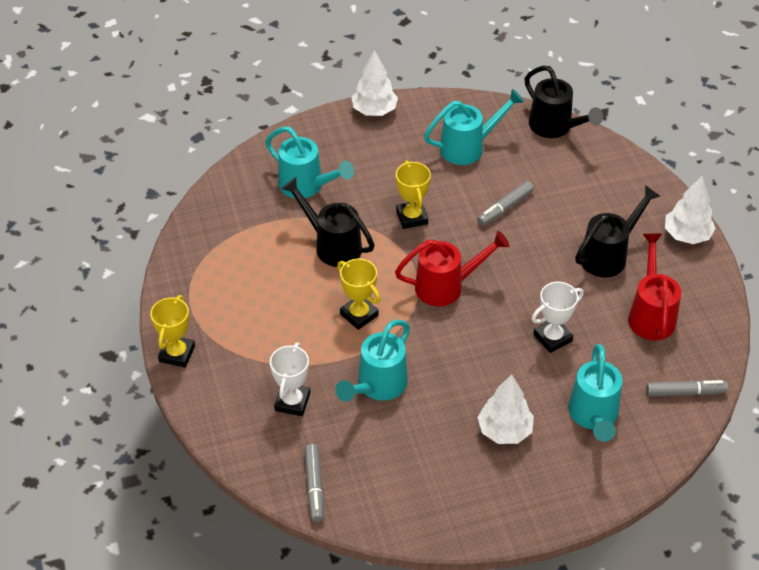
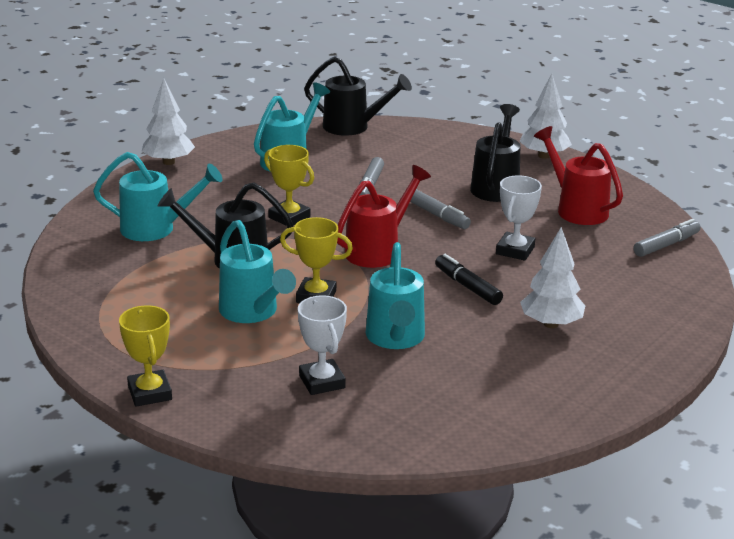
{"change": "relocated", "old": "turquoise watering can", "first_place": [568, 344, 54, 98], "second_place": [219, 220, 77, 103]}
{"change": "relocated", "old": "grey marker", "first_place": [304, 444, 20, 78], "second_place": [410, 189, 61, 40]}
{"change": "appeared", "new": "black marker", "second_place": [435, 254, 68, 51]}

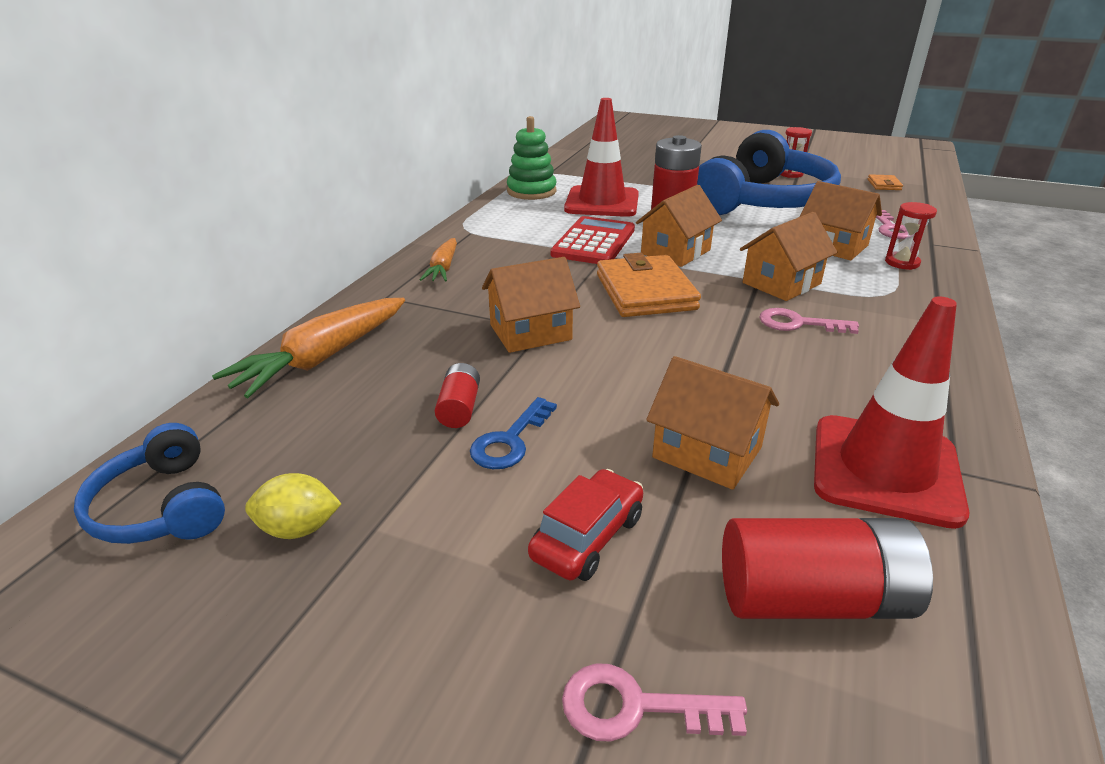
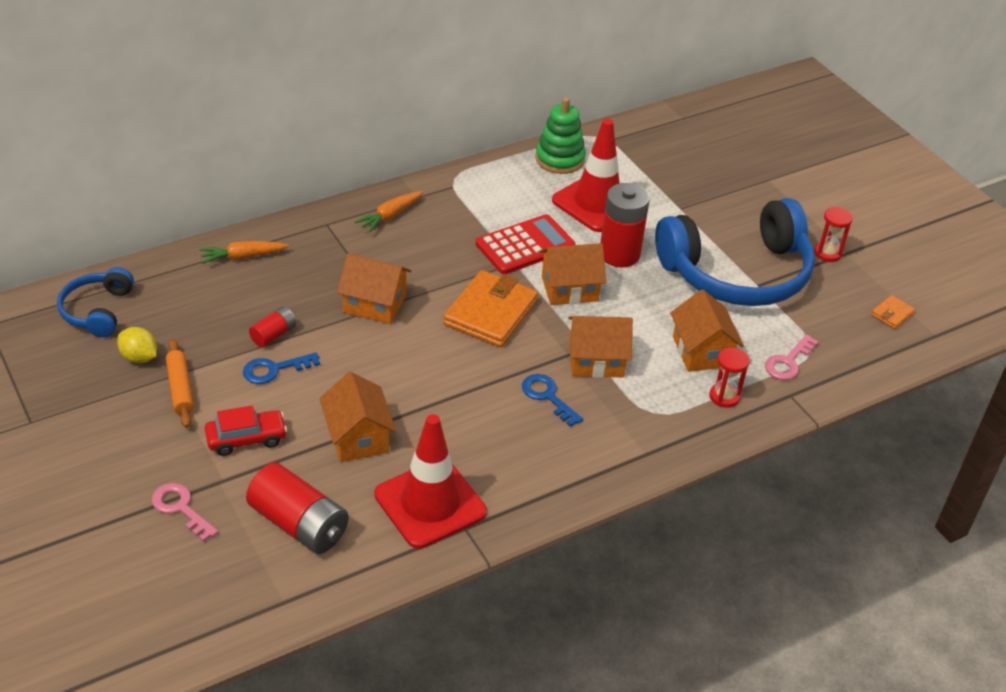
{"change": "appeared", "new": "orange rolling pin", "second_place": [166, 339, 28, 89]}
{"change": "size", "old": "orange carrot", "first_place": [212, 298, 193, 100], "second_place": [200, 241, 89, 23], "factor": 0.59}
{"change": "colour", "old": "pink key", "new": "blue key", "first_place": [759, 308, 100, 26], "second_place": [522, 374, 61, 53]}

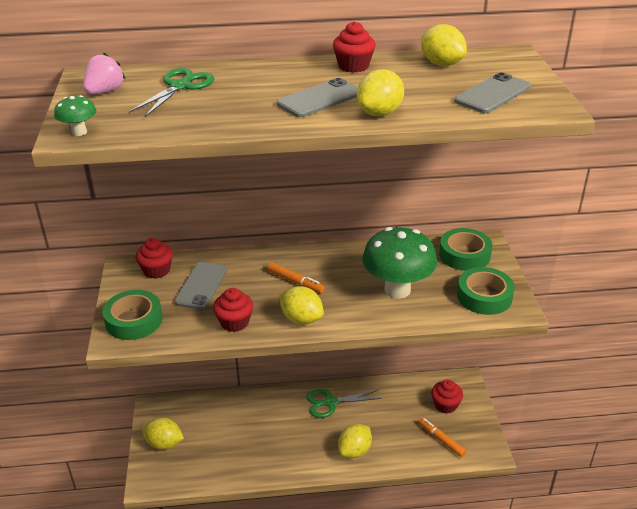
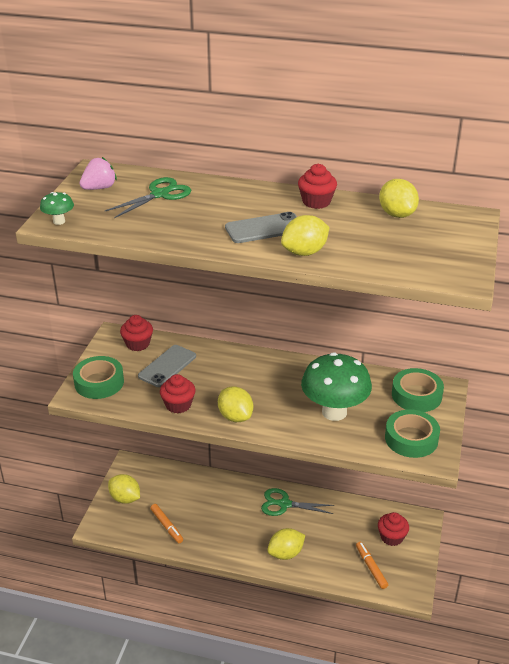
{"change": "relocated", "old": "orange marker", "first_place": [268, 262, 57, 31], "second_place": [150, 504, 33, 39]}
{"change": "missing", "old": "grey phone", "first_place": [454, 72, 77, 41]}

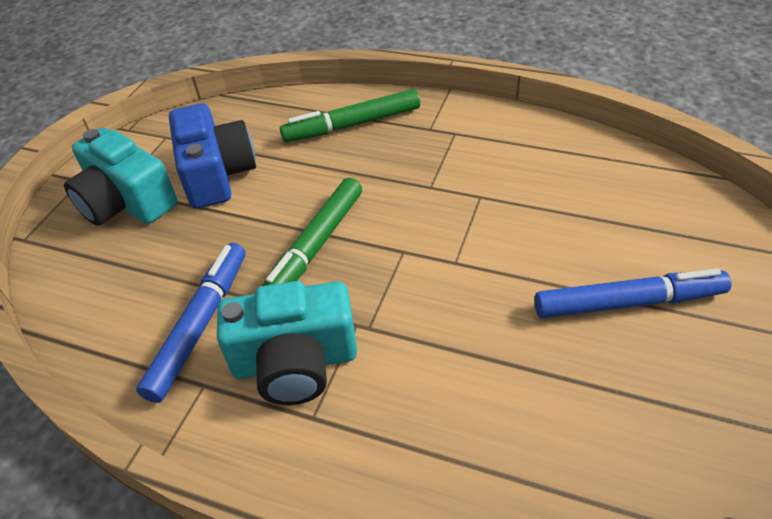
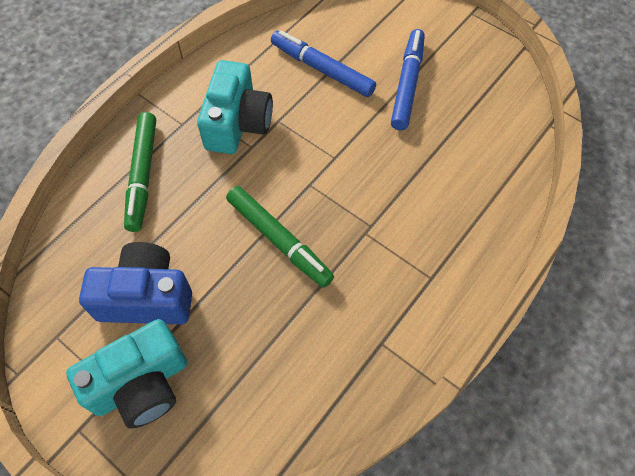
{"change": "relocated", "old": "turquoise camera", "first_place": [217, 281, 140, 124], "second_place": [197, 60, 76, 94]}
{"change": "relocated", "old": "blue marker", "first_place": [136, 243, 110, 160], "second_place": [271, 30, 105, 67]}

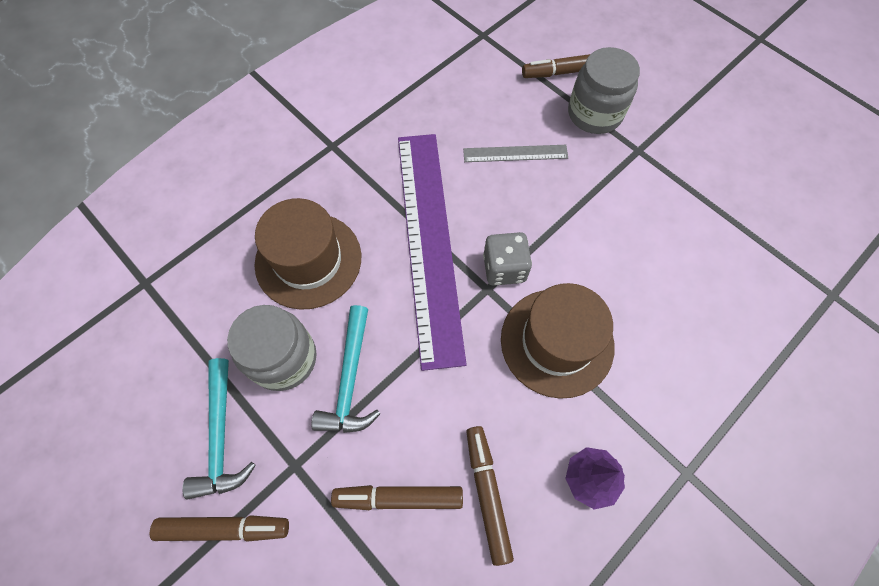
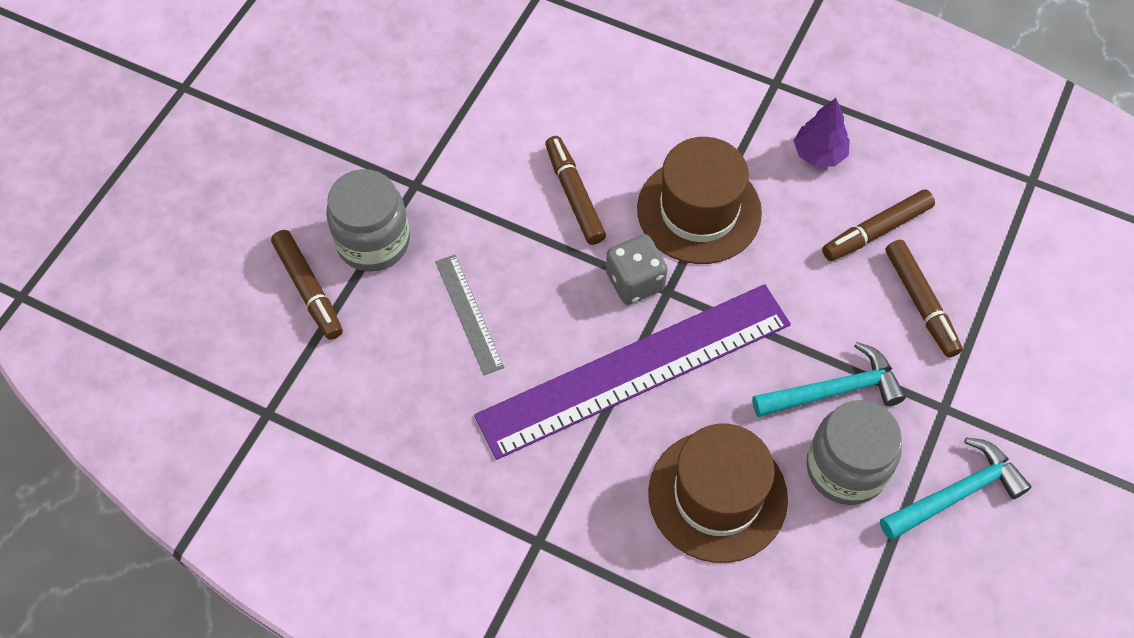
{"change": "relocated", "old": "brown marker", "first_place": [149, 515, 140, 27], "second_place": [545, 136, 61, 109]}

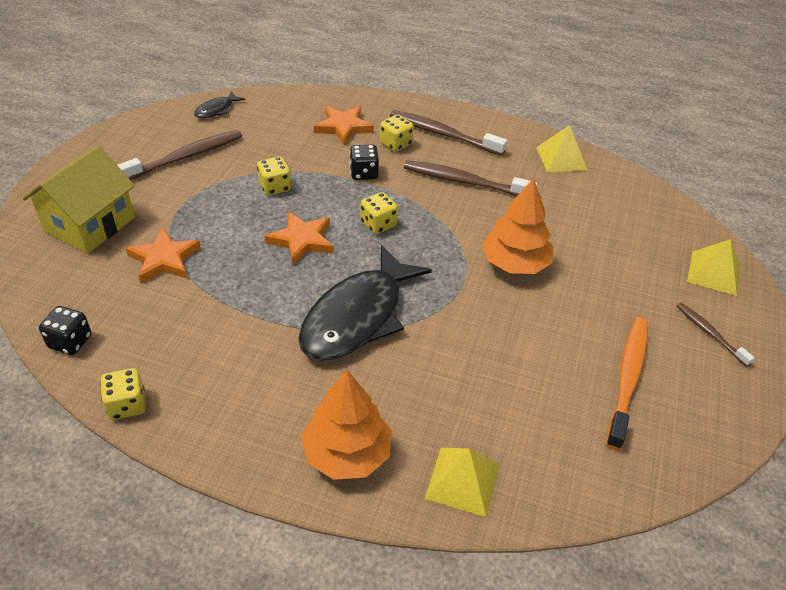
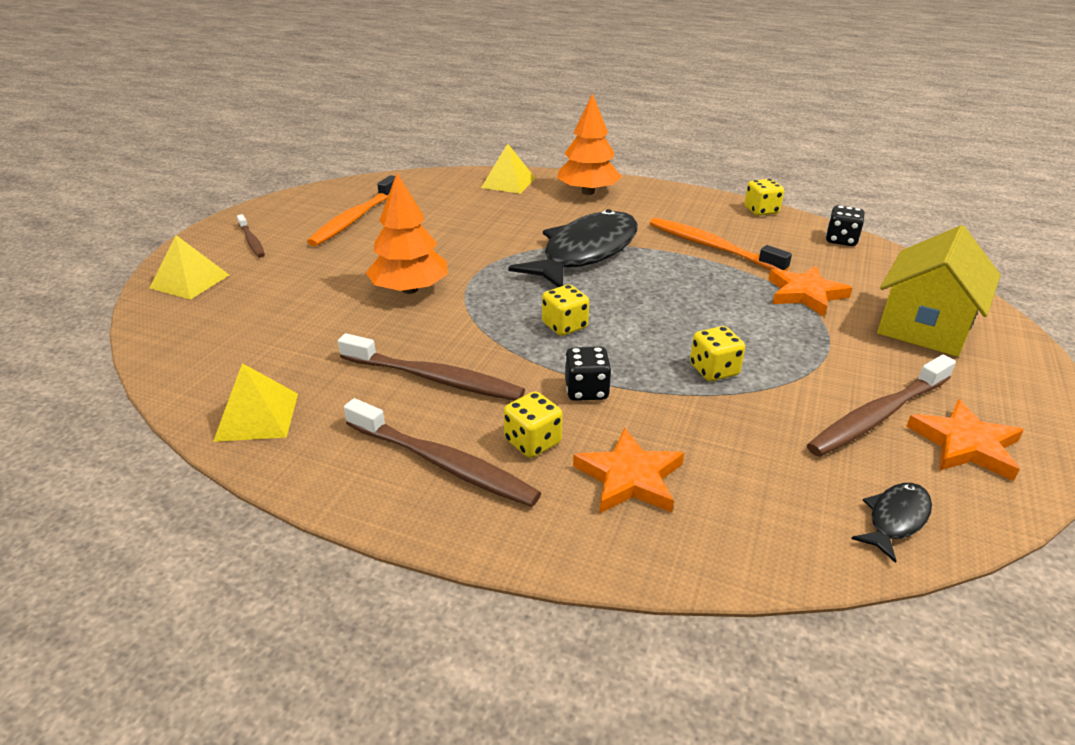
{"change": "appeared", "new": "orange toothbrush", "second_place": [650, 218, 142, 53]}
{"change": "relocated", "old": "orange star", "first_place": [265, 211, 69, 54], "second_place": [906, 399, 118, 82]}

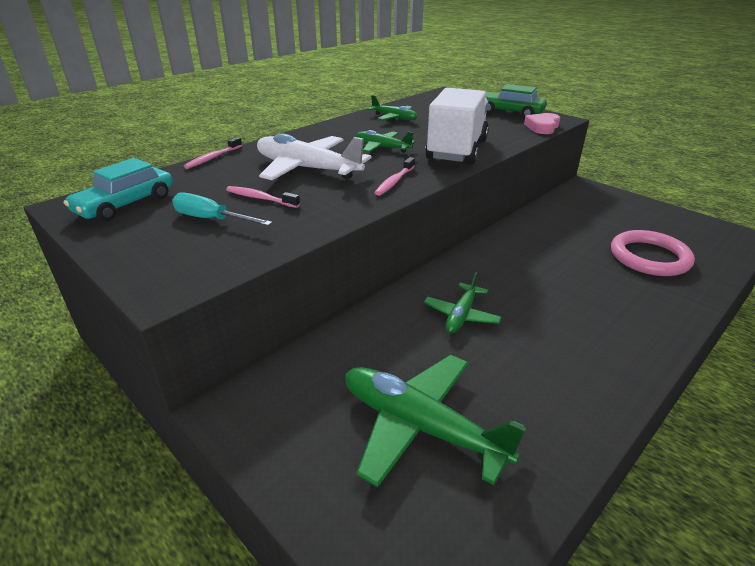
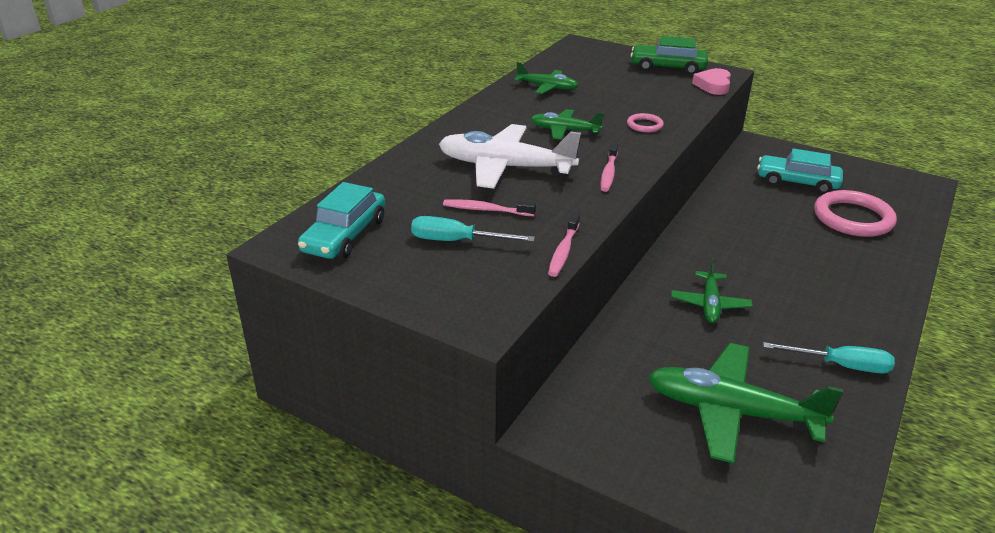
{"change": "relocated", "old": "pink toothbrush", "first_place": [184, 137, 58, 32], "second_place": [548, 213, 32, 64]}
{"change": "exchanged", "old": "white truck", "new": "pink ring", "first_place": [425, 88, 64, 76], "second_place": [627, 113, 37, 19]}
{"change": "appeared", "new": "turquoise car", "second_place": [757, 148, 86, 46]}
{"change": "appeared", "new": "turquoise screwdriver", "second_place": [763, 342, 132, 32]}

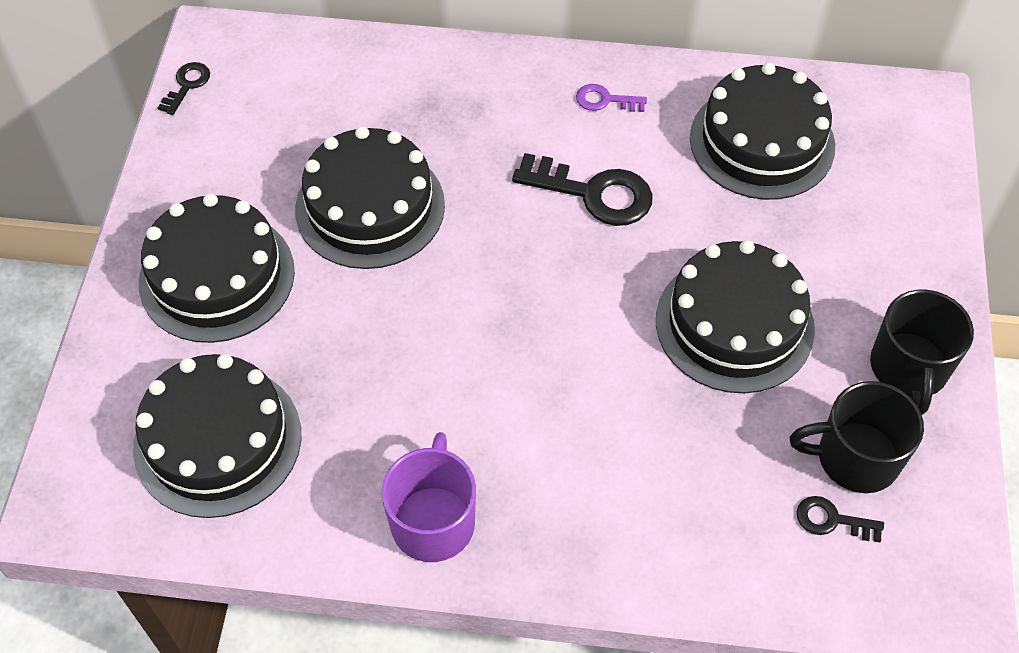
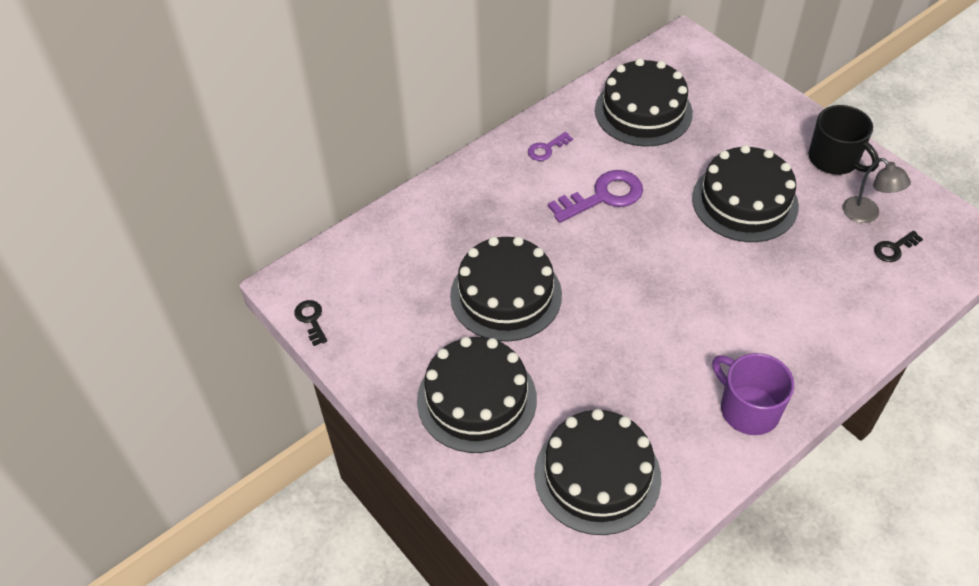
{"change": "colour", "old": "black key", "new": "purple key", "first_place": [512, 153, 141, 73], "second_place": [548, 170, 95, 53]}
{"change": "exchanged", "old": "black mug", "new": "grey lamp", "first_place": [790, 381, 134, 112], "second_place": [843, 158, 68, 65]}

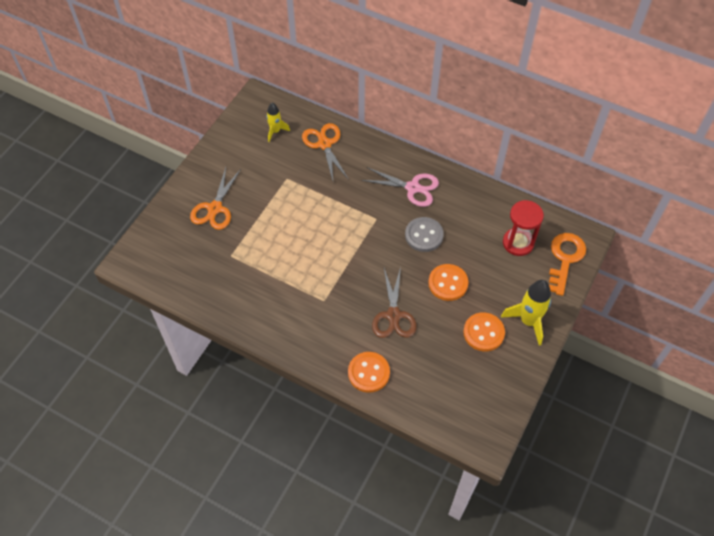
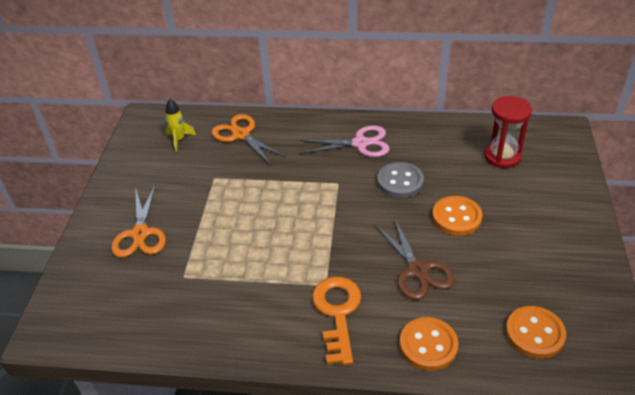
{"change": "relocated", "old": "orange key", "first_place": [549, 233, 37, 63], "second_place": [312, 277, 49, 88]}
{"change": "relocated", "old": "orange button", "first_place": [463, 312, 42, 39], "second_place": [506, 306, 60, 53]}
{"change": "missing", "old": "yellow rocket", "first_place": [501, 280, 50, 66]}

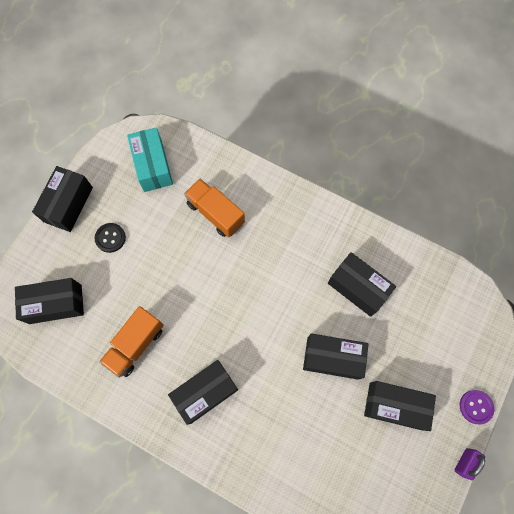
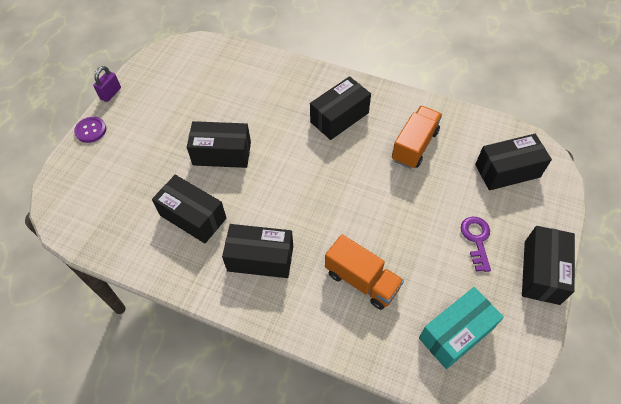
{"change": "relocated", "old": "black box", "first_place": [364, 381, 72, 50], "second_place": [222, 224, 71, 54]}
{"change": "spun", "old": "turquoise box", "first_place": [127, 127, 46, 65], "second_place": [419, 287, 85, 82], "degrees": 75}
{"change": "exchanged", "old": "black button", "new": "purple key", "first_place": [94, 223, 32, 30], "second_place": [461, 217, 30, 55]}

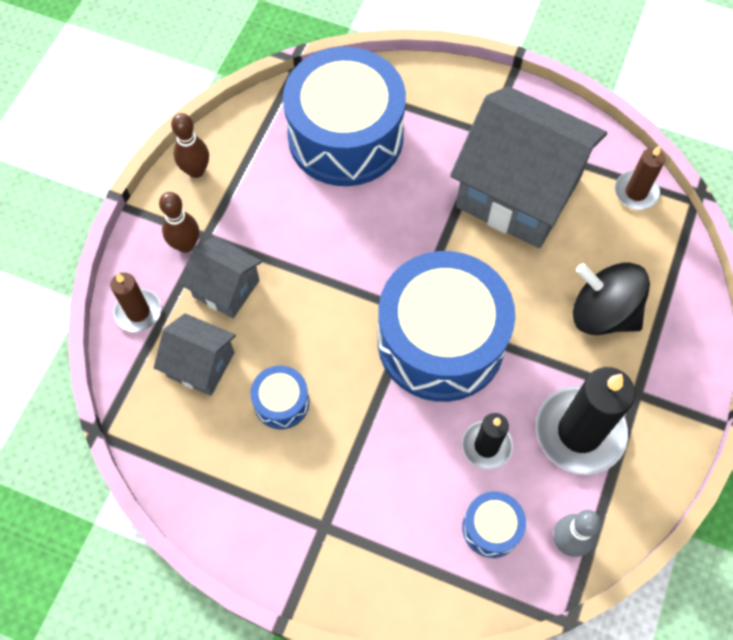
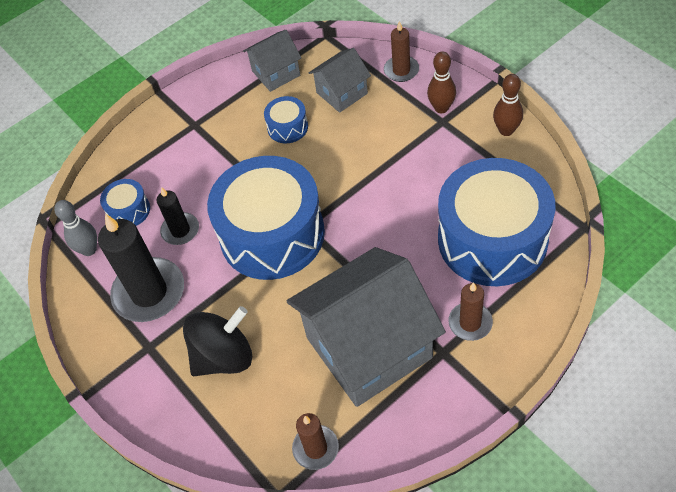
{"change": "relocated", "old": "grey house", "first_place": [180, 237, 82, 82], "second_place": [243, 30, 58, 62]}
{"change": "appeared", "new": "brown candle", "second_place": [448, 282, 45, 59]}

